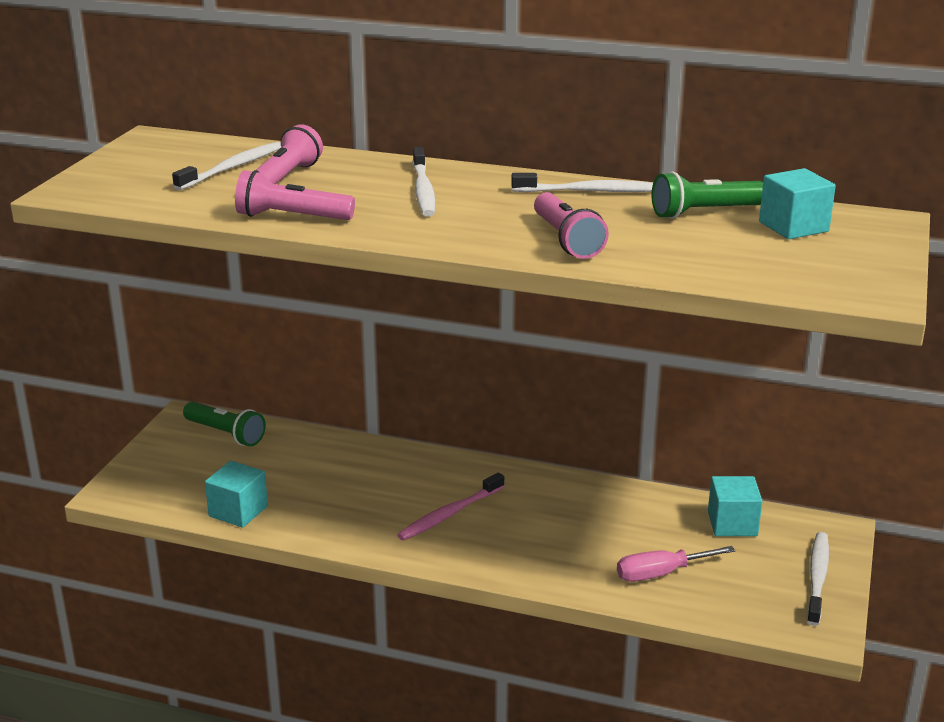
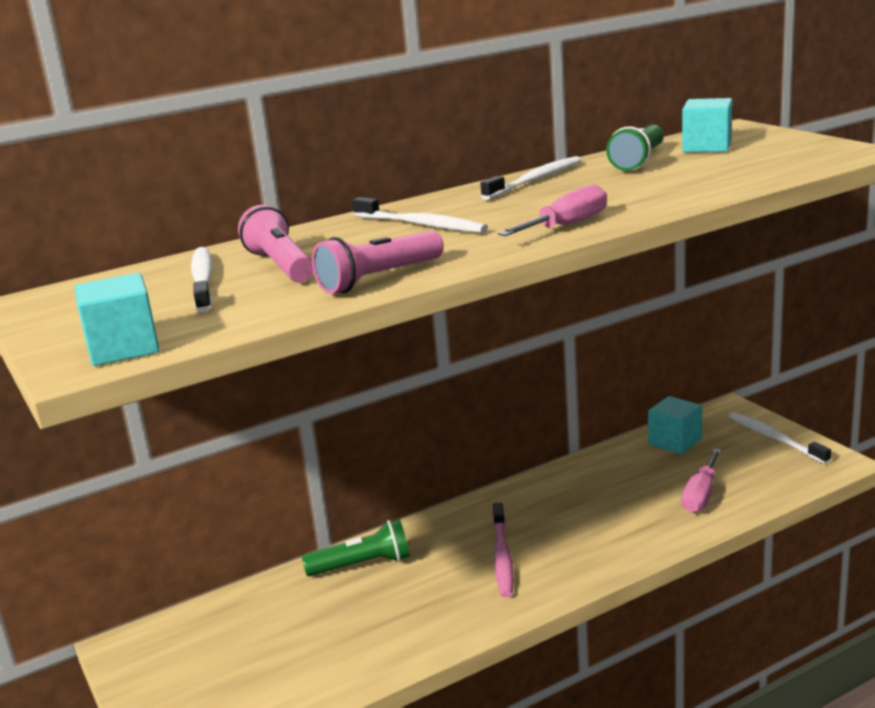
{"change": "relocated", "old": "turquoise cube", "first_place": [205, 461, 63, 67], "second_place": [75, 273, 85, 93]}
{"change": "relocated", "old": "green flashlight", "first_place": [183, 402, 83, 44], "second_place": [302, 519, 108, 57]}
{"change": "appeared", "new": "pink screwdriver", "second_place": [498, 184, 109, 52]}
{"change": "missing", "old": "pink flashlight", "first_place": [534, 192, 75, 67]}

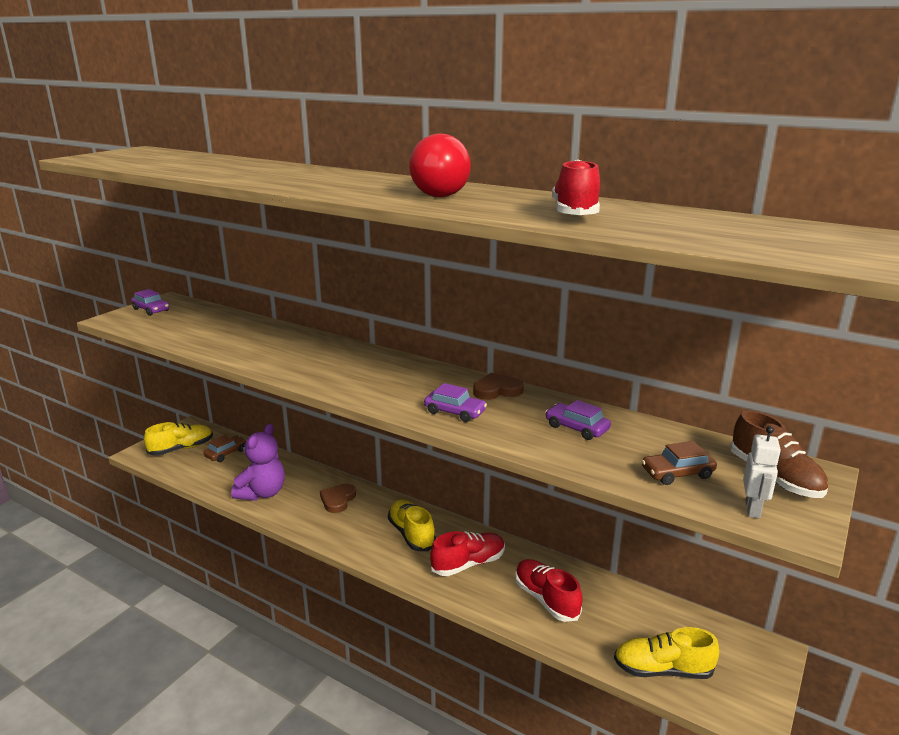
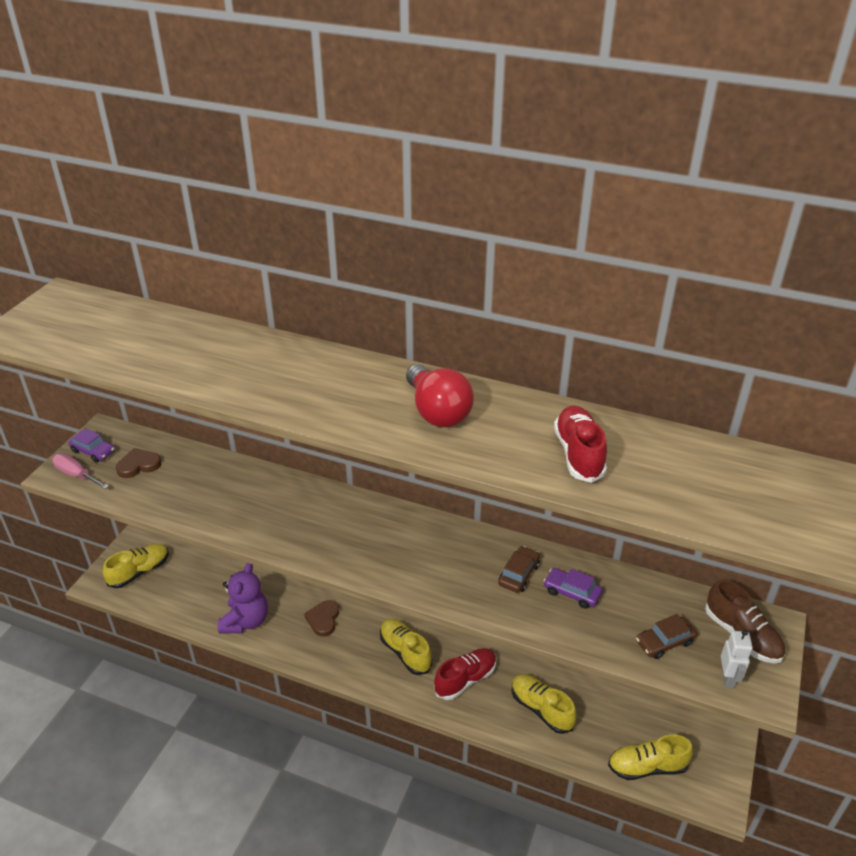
{"change": "appeared", "new": "pink screwdriver", "second_place": [52, 453, 57, 36]}
{"change": "relocated", "old": "brown heart", "first_place": [473, 373, 51, 27], "second_place": [116, 448, 45, 30]}
{"change": "relocated", "old": "brown car", "first_place": [203, 435, 44, 27], "second_place": [498, 546, 42, 47]}
{"change": "colour", "old": "red shoe", "new": "yellow shoe", "first_place": [515, 559, 68, 63], "second_place": [511, 674, 65, 60]}
{"change": "missing", "old": "purple car", "first_place": [424, 383, 63, 39]}

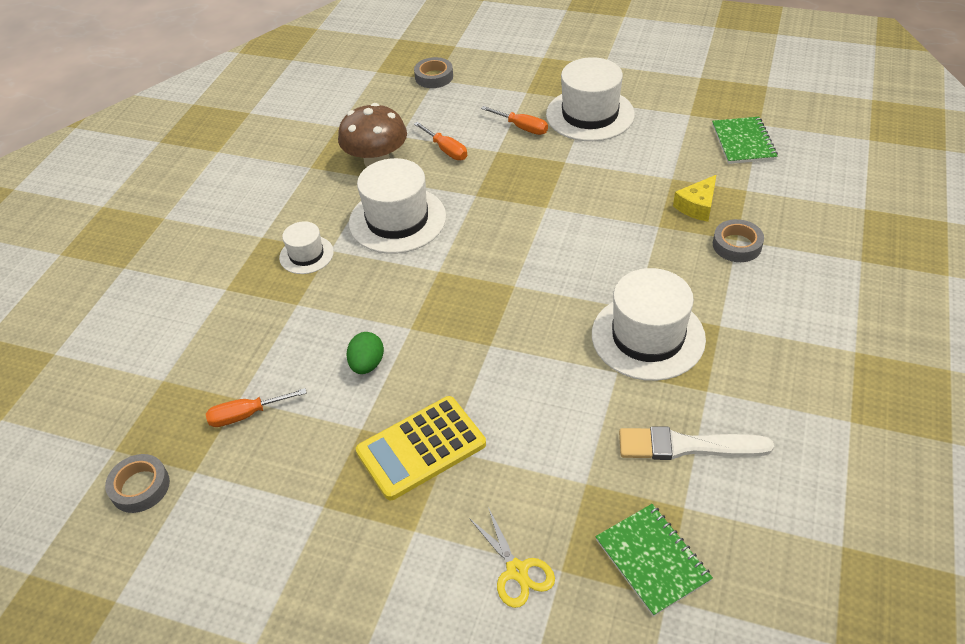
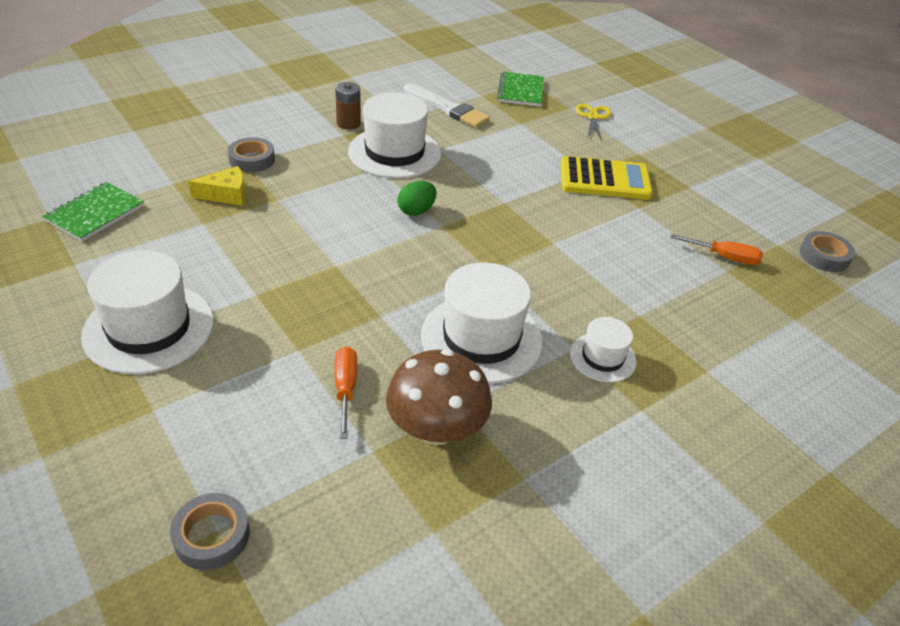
{"change": "appeared", "new": "brown battery", "second_place": [335, 82, 26, 48]}
{"change": "relocated", "old": "green egg", "first_place": [346, 332, 38, 42], "second_place": [398, 181, 39, 35]}
{"change": "missing", "old": "orange screwdriver", "first_place": [481, 106, 67, 29]}

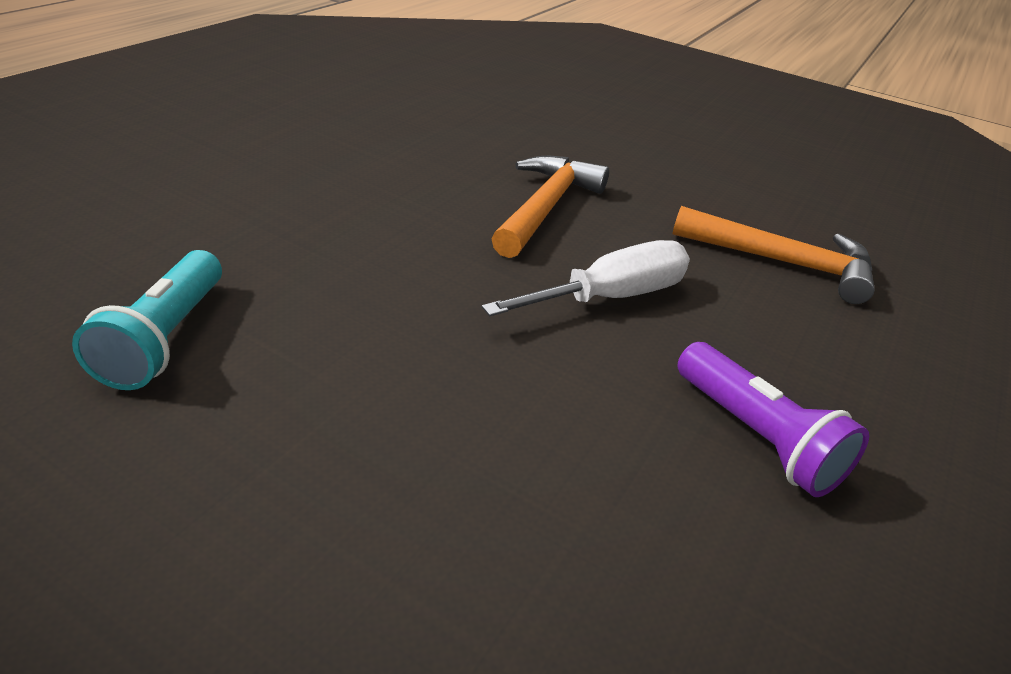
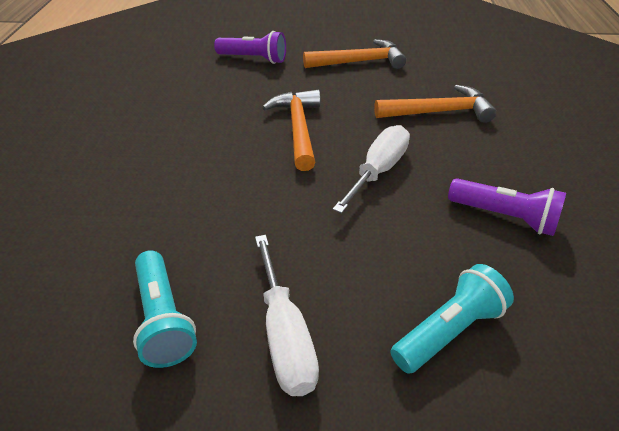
{"change": "appeared", "new": "purple flashlight", "second_place": [214, 31, 72, 33]}
{"change": "appeared", "new": "white screwdriver", "second_place": [255, 235, 64, 161]}
{"change": "appeared", "new": "orange hammer", "second_place": [303, 39, 103, 30]}
{"change": "appeared", "new": "turquoise flashlight", "second_place": [390, 264, 124, 110]}

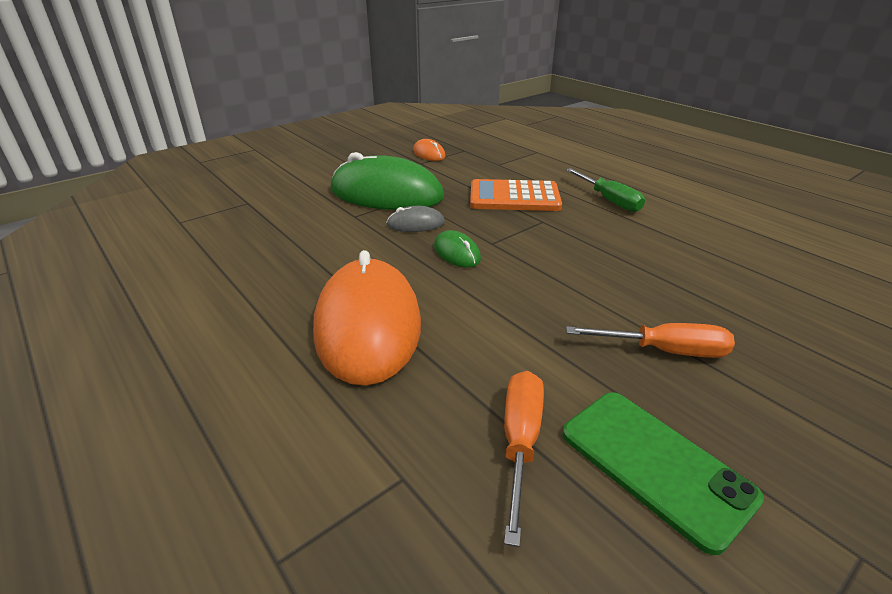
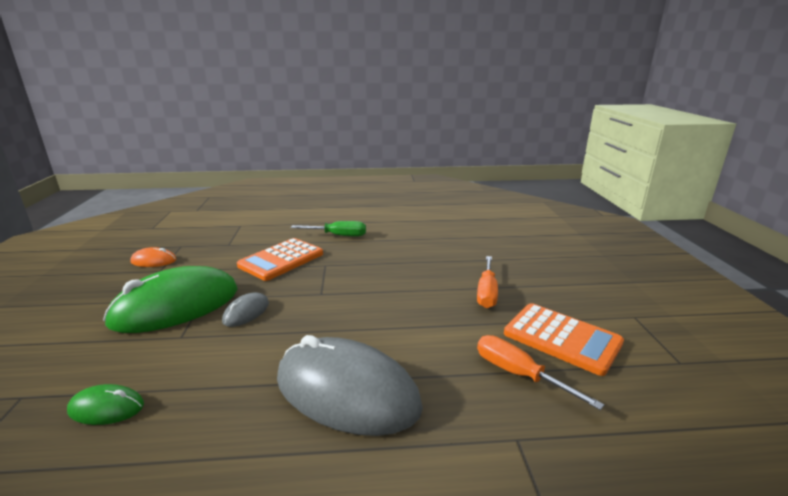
{"change": "relocated", "old": "green mouse", "first_place": [434, 230, 47, 38], "second_place": [67, 384, 77, 41]}
{"change": "colour", "old": "orange mouse", "new": "grey mouse", "first_place": [313, 250, 108, 136], "second_place": [277, 335, 146, 101]}
{"change": "spun", "old": "orange screwdriver", "first_place": [566, 323, 169, 35], "second_place": [477, 256, 21, 52], "degrees": 150}
{"change": "exchanged", "old": "green phone", "new": "orange calculator", "first_place": [562, 392, 202, 163], "second_place": [504, 303, 120, 73]}

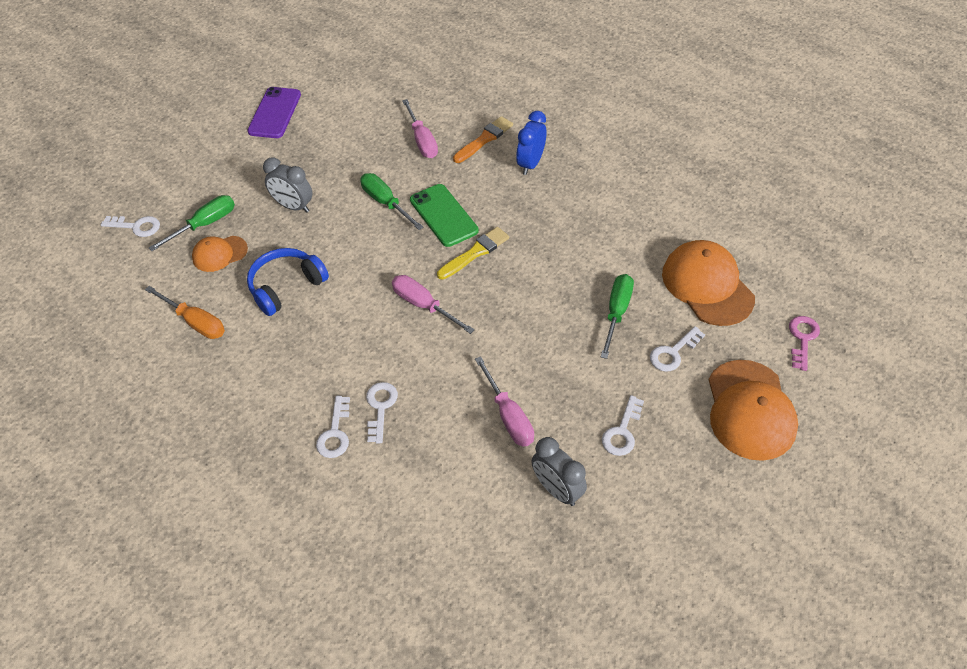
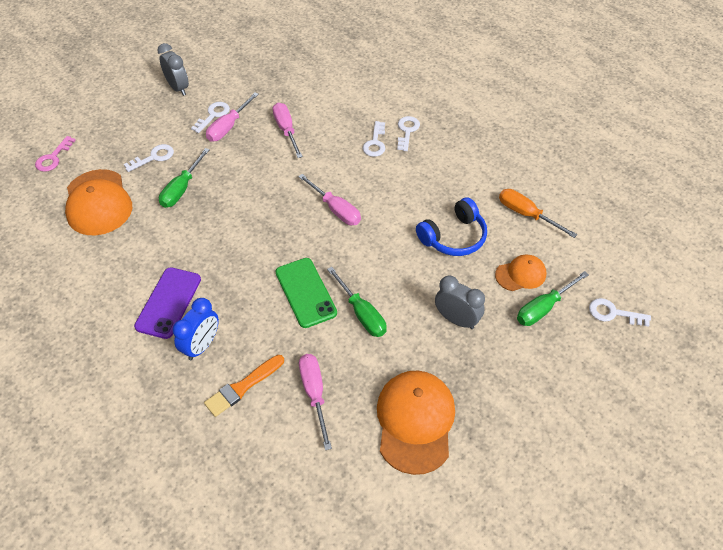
{"change": "relocated", "old": "purple phone", "first_place": [247, 87, 54, 51], "second_place": [134, 267, 67, 72]}
{"change": "relocated", "old": "grey clock", "first_place": [531, 437, 56, 69], "second_place": [158, 43, 31, 53]}
{"change": "appeared", "new": "pink screwdriver", "second_place": [206, 92, 53, 50]}
{"change": "relocated", "old": "orange cap", "first_place": [708, 360, 90, 101], "second_place": [377, 371, 78, 104]}
{"change": "missing", "old": "yellow brush", "first_place": [437, 227, 72, 53]}

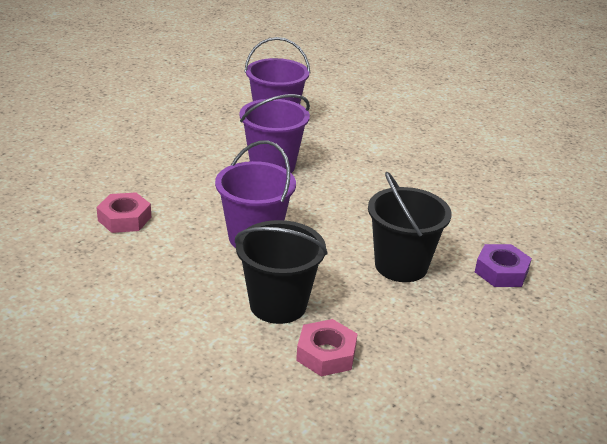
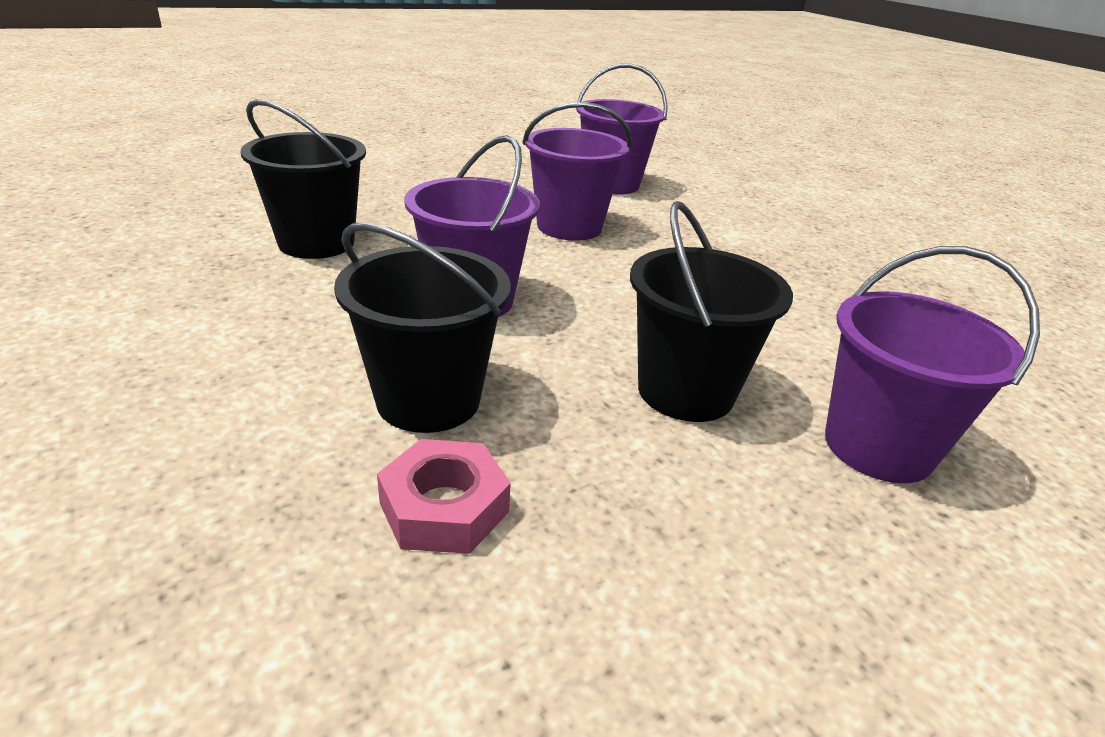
{"change": "exchanged", "old": "pink nut", "new": "black bucket", "first_place": [96, 192, 55, 41], "second_place": [241, 99, 125, 160]}
{"change": "exchanged", "old": "purple nut", "new": "purple bucket", "first_place": [475, 244, 57, 43], "second_place": [825, 246, 215, 237]}

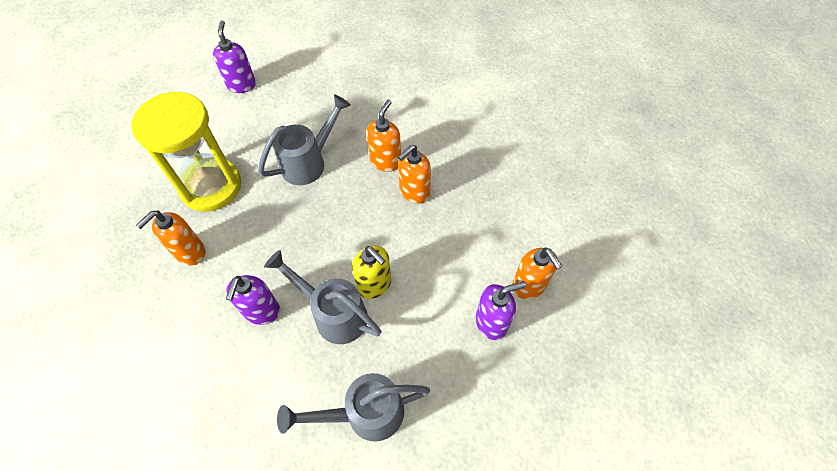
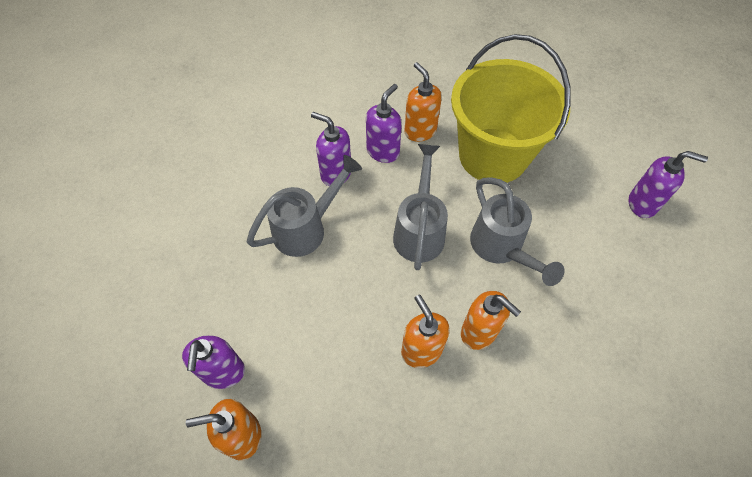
{"change": "appeared", "new": "purple soap dispenser", "second_place": [366, 84, 36, 79]}
{"change": "relocated", "old": "grey watering can", "first_place": [277, 373, 153, 69], "second_place": [393, 144, 55, 126]}
{"change": "exchanged", "old": "yellow hourglass", "new": "yellow bucket", "first_place": [131, 92, 111, 120], "second_place": [451, 34, 120, 149]}
{"change": "missing", "old": "yellow soap dispenser", "first_place": [352, 246, 39, 53]}

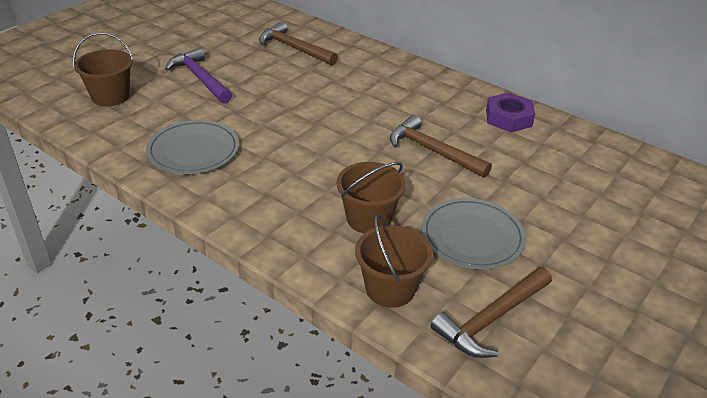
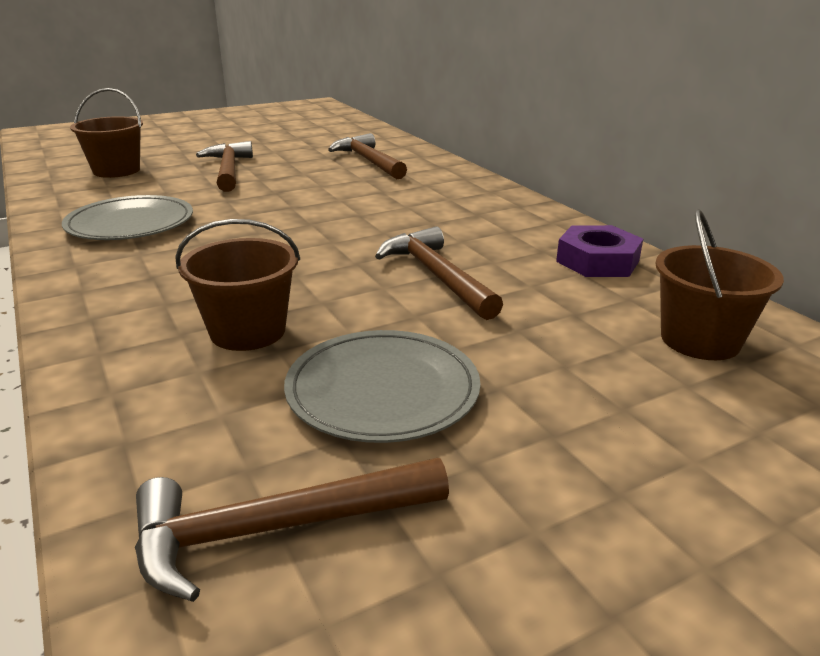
{"change": "colour", "old": "purple hammer", "new": "brown hammer", "first_place": [165, 48, 67, 56], "second_place": [196, 141, 57, 51]}
{"change": "relocated", "old": "brown bucket", "first_place": [355, 214, 78, 94], "second_place": [655, 209, 129, 151]}

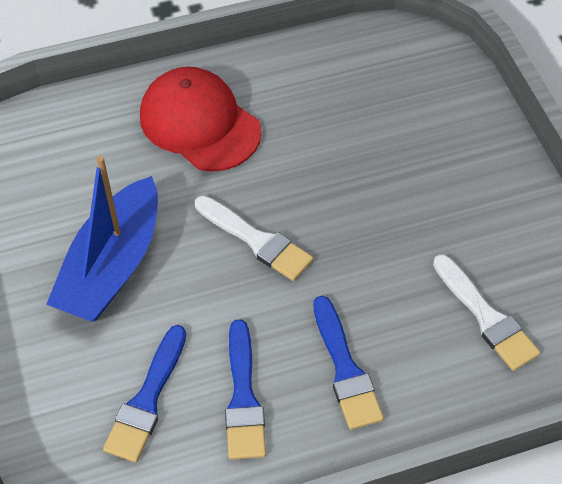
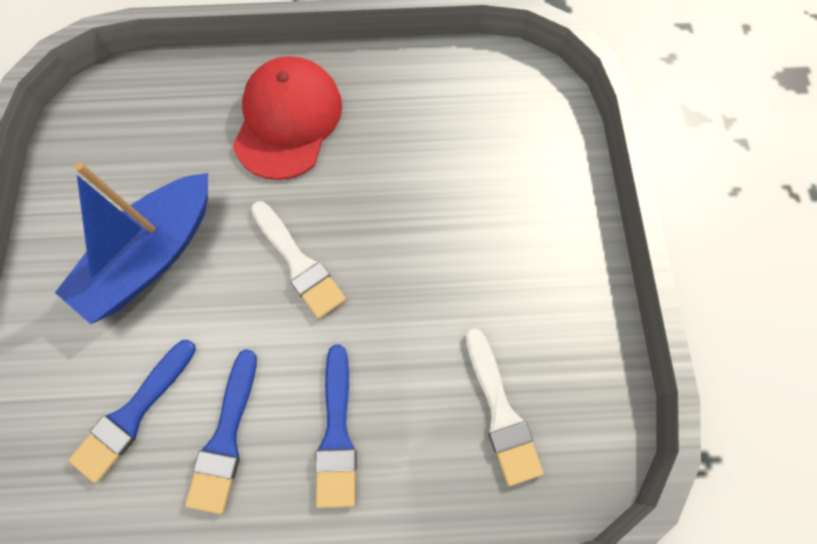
{"change": "spun", "old": "red cap", "first_place": [140, 67, 121, 104], "second_place": [233, 56, 109, 124], "degrees": 45}

